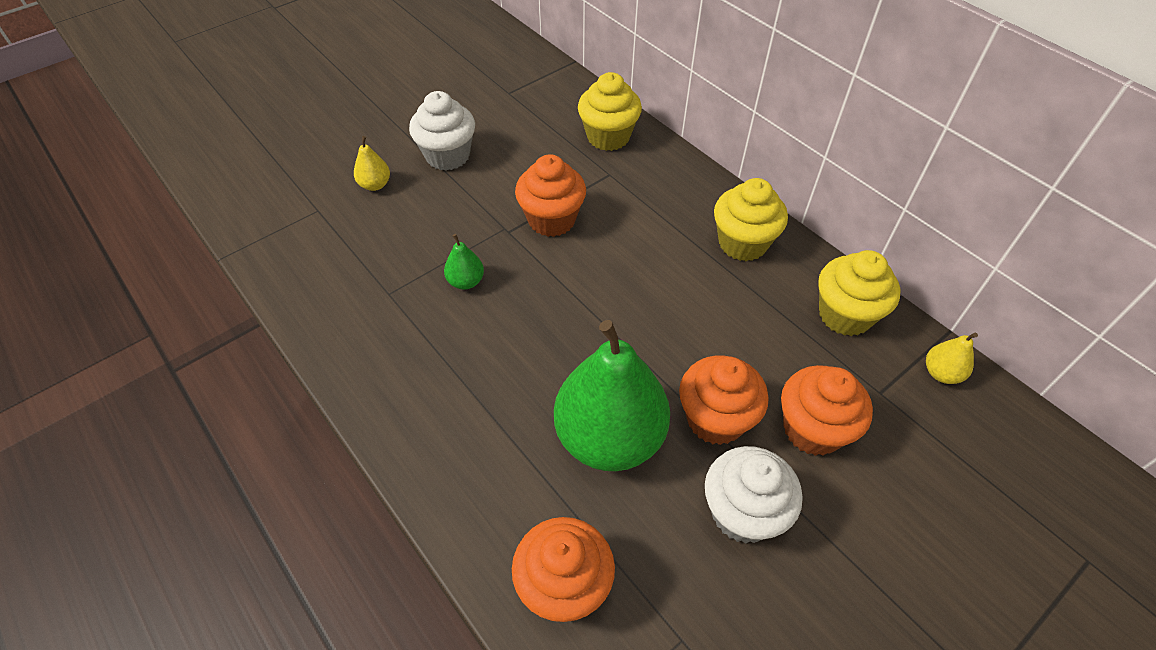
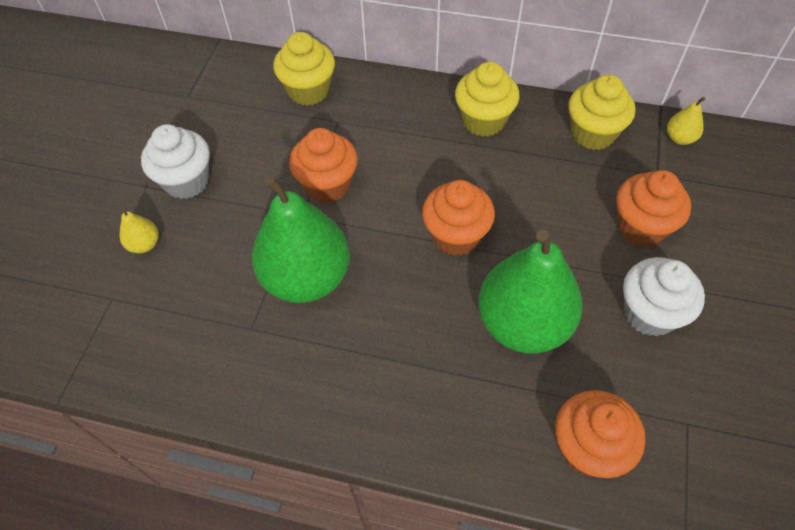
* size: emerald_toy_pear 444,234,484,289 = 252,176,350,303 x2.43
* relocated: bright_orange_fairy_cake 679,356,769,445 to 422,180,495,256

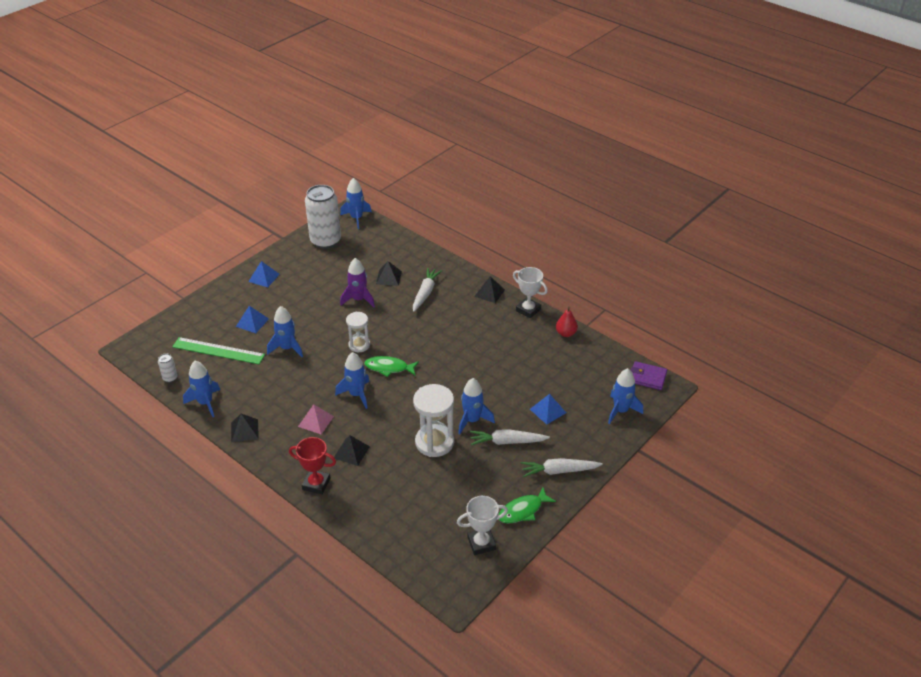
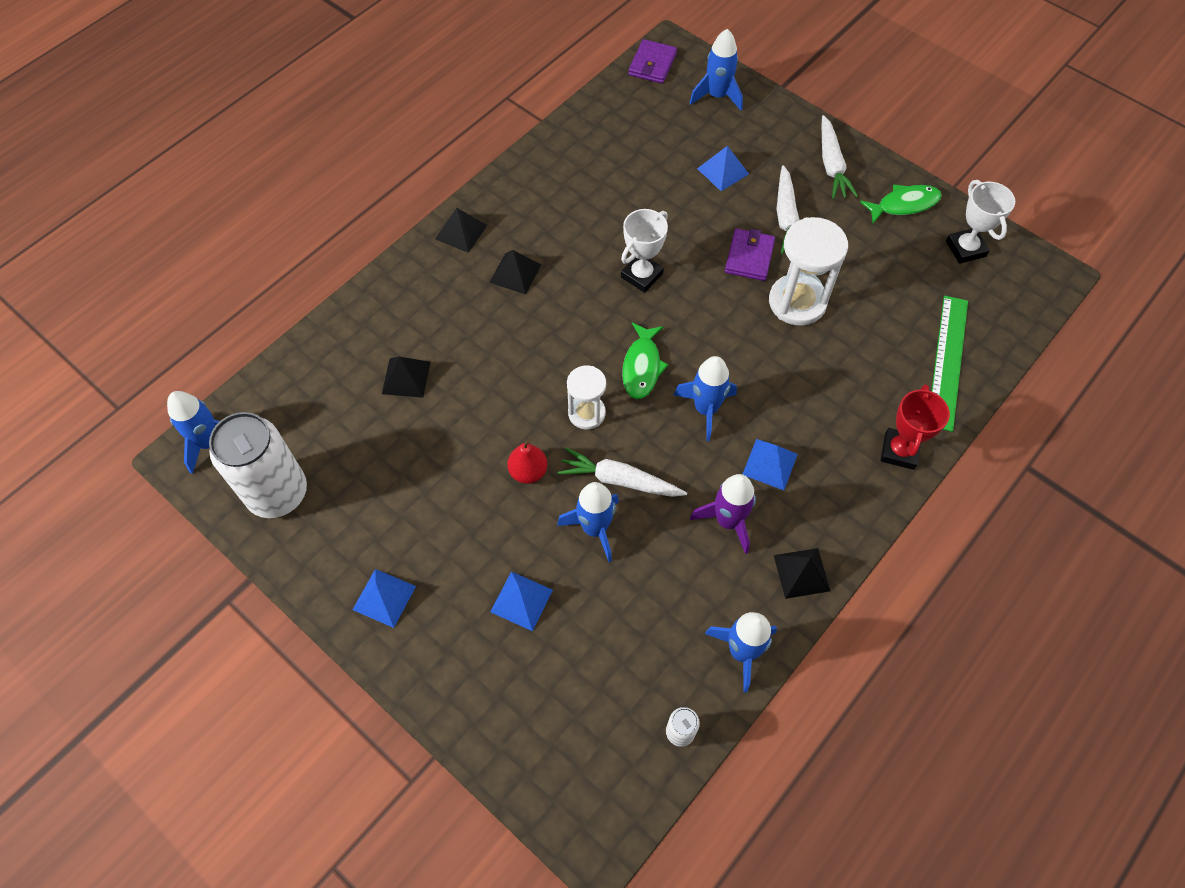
* relocated: royal_purple_rocket 340,258,375,307 to 690,474,756,554
* relocated: snow-white_trophy 513,267,548,318 to 621,209,668,293
* relocated: snow-white_toy_carrot 413,268,442,312 to 558,447,687,497
* relocated: crimson_toy_pear 556,306,578,337 to 507,439,547,484
* relocated: emerald_measuring_stick 172,337,265,364 to 931,296,968,432
* exchanged: royal_blue_rocket 458,378,495,434 to royal_purple_card_wallet 725,229,775,281
* colour: rosy_pyramid 298,404,334,434 to royal_blue_pyramid 743,439,798,490
* relocated: ebony_pyramid 334,435,370,466 to 489,250,541,295
* spun: emerald_fish 498,487,556,523 = 860,184,942,223 75 degrees counterclockwise

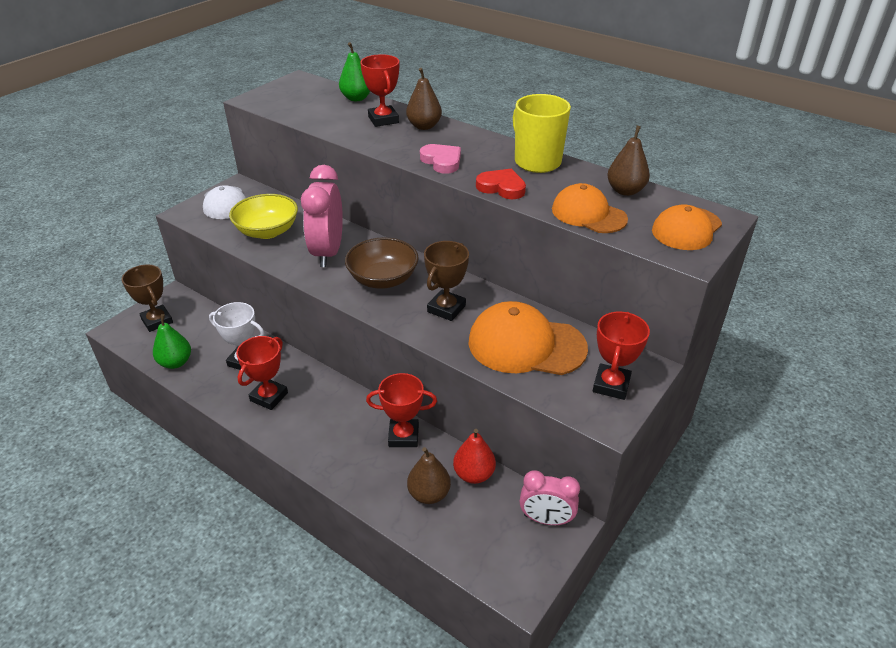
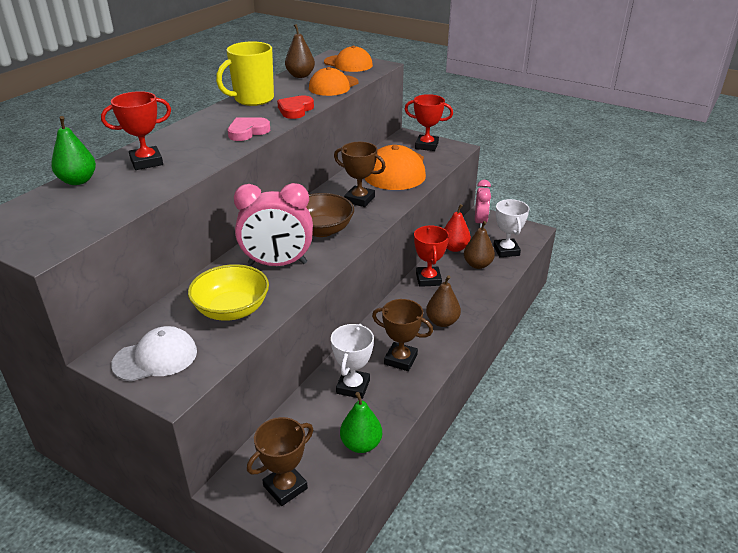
* relocated: dark_brown_toy_pear 406,68,442,130 to 426,275,461,327
* colour: crimson_trophy 236,336,288,410 to dark_brown_trophy 372,299,433,371
* appeared: snow-white_trophy 493,199,529,257

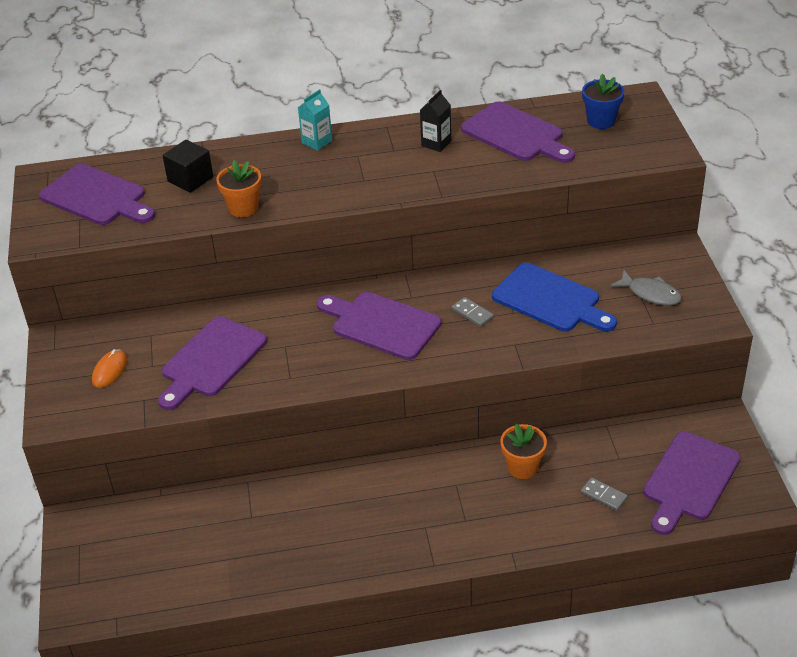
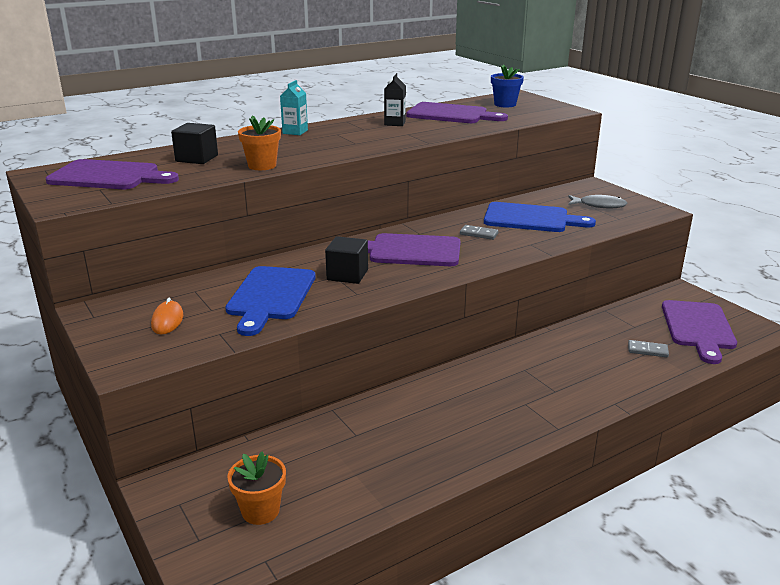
* colour: royal_purple_cutting_board 158,316,267,410 to royal_blue_cutting_board 225,266,316,336
* relocated: bright_orange_plant_pot 500,424,547,479 to 227,451,286,525
* appeared: ebony_block 325,236,368,284

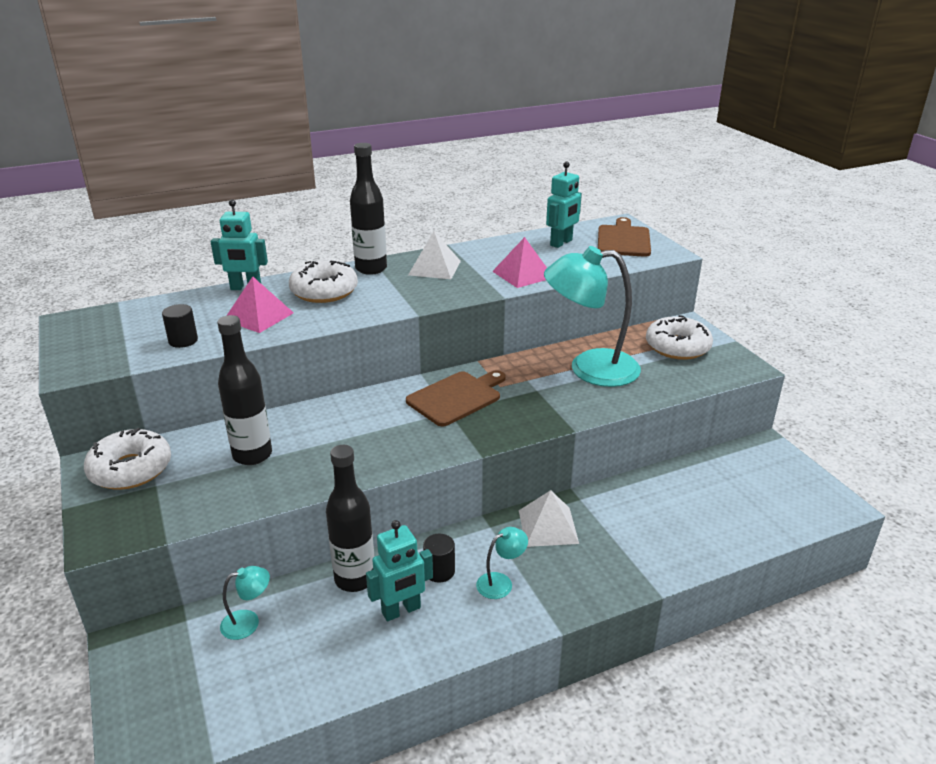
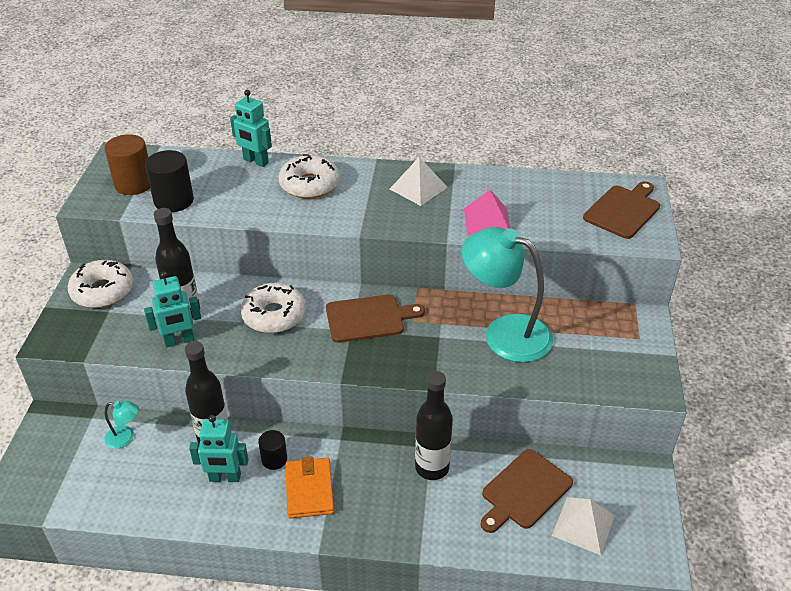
* relocated: ebony_bottle 350,143,387,275 to 415,371,453,480
* relocated: aqua_robot_figure 546,162,582,248 to 144,271,201,347
* missing: rosy_pyramid 226,277,294,333
* size: ebony_cylinder 162,304,198,348 = 145,150,194,212 x1.70
* relocated: snow-white_doughnut 646,315,713,360 to 241,283,306,333
* relocated: snow-white_pyramid 519,490,579,547 to 552,497,615,555
* exchanged: aqua_lamp 476,527,528,599 to bright_orange_card_wallet 286,456,334,519
* appeared: dark_brown_cylinder 104,134,150,195
* appeared: dark_brown_cutting_board 481,449,573,533

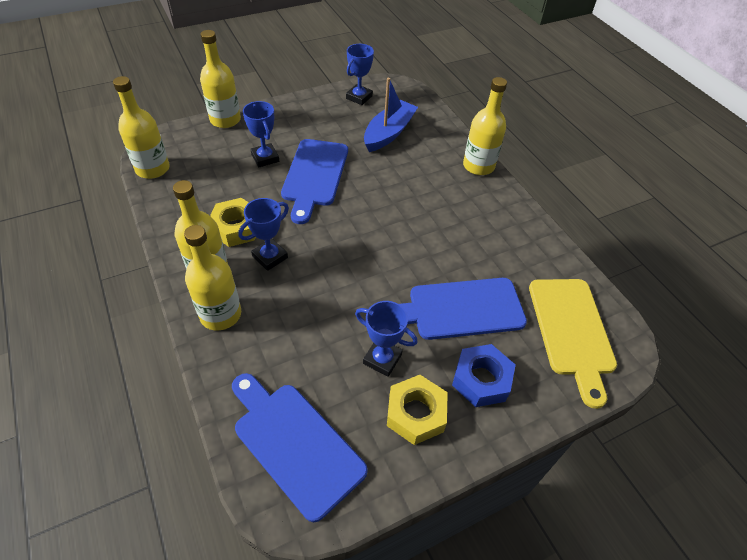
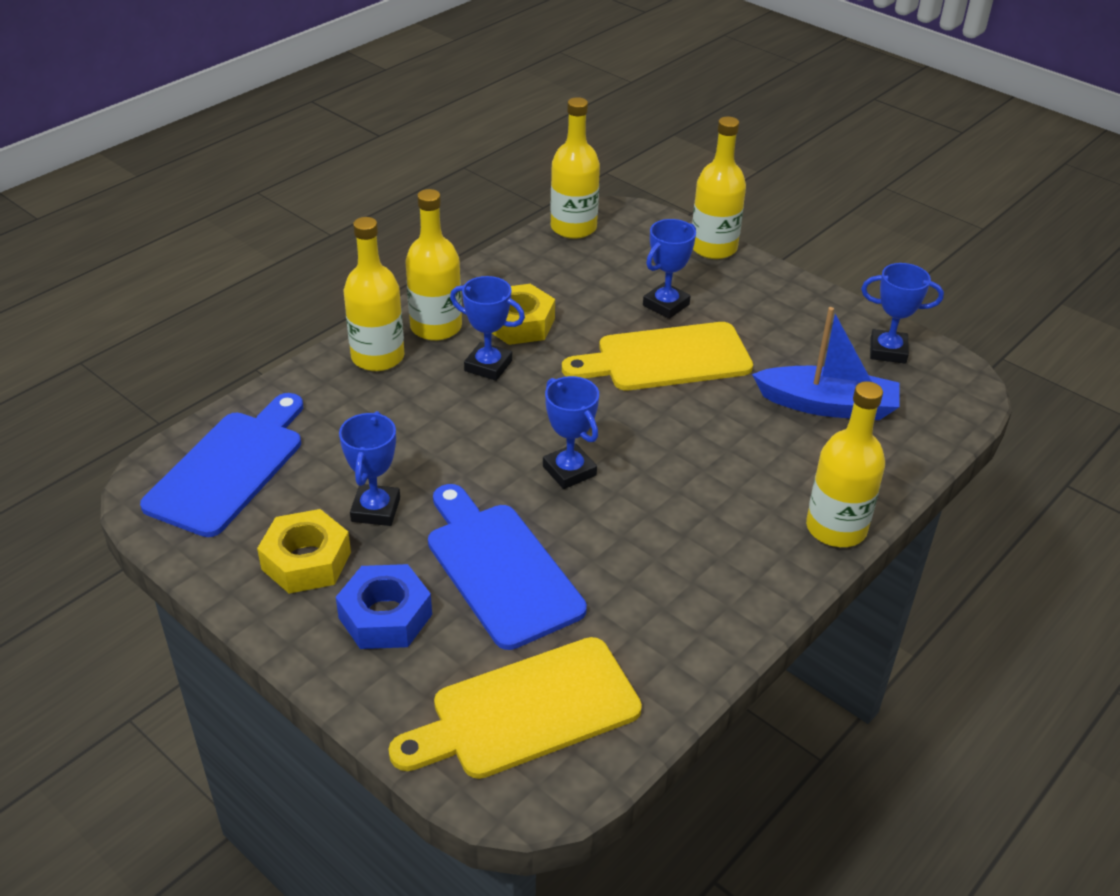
* colour: royal_blue_cutting_board 281,139,348,224 to bright_yellow_cutting_board 562,322,753,390
* appeared: royal_blue_trophy 543,376,599,489

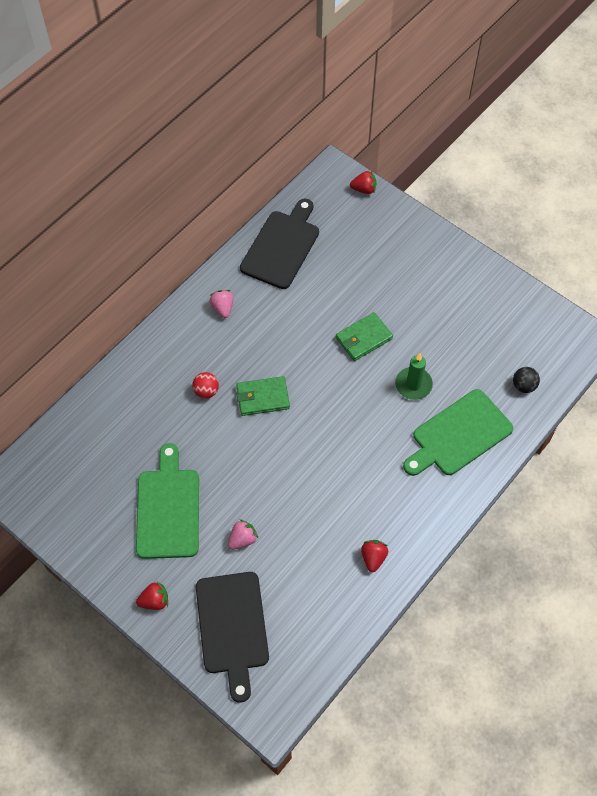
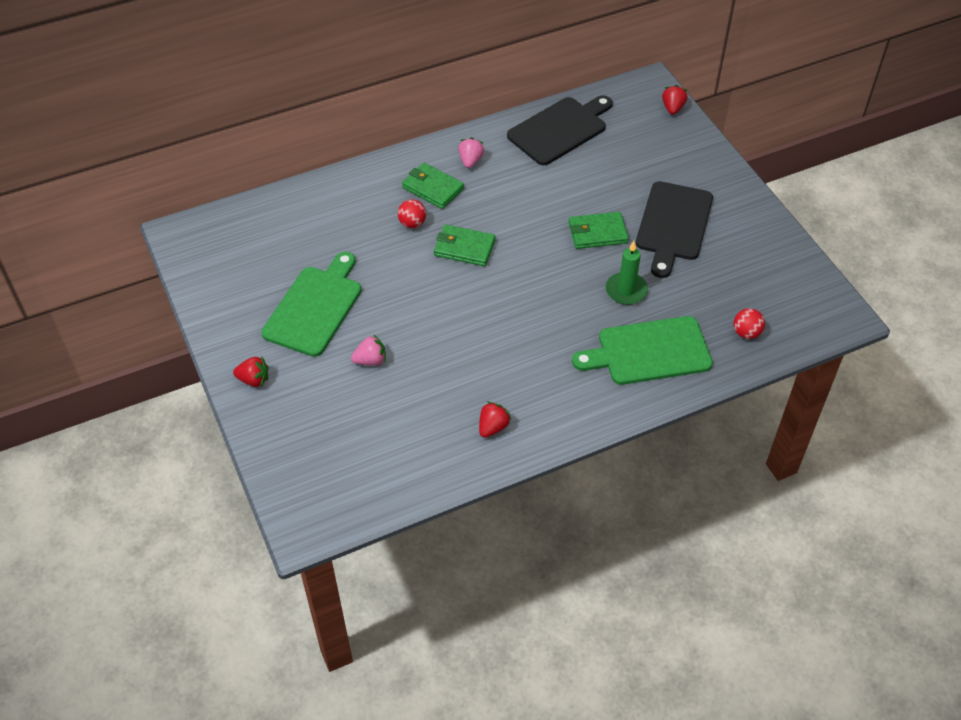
* spun: crimson_berry 350,171,377,194 = 662,85,688,115 105 degrees counterclockwise
* colour: ebony_sphere 513,367,540,393 to crimson_sphere 734,308,765,339
* relocated: ebony_cutting_board 196,572,269,703 to 636,181,713,278
* appeared: emerald_card_wallet 402,163,464,209

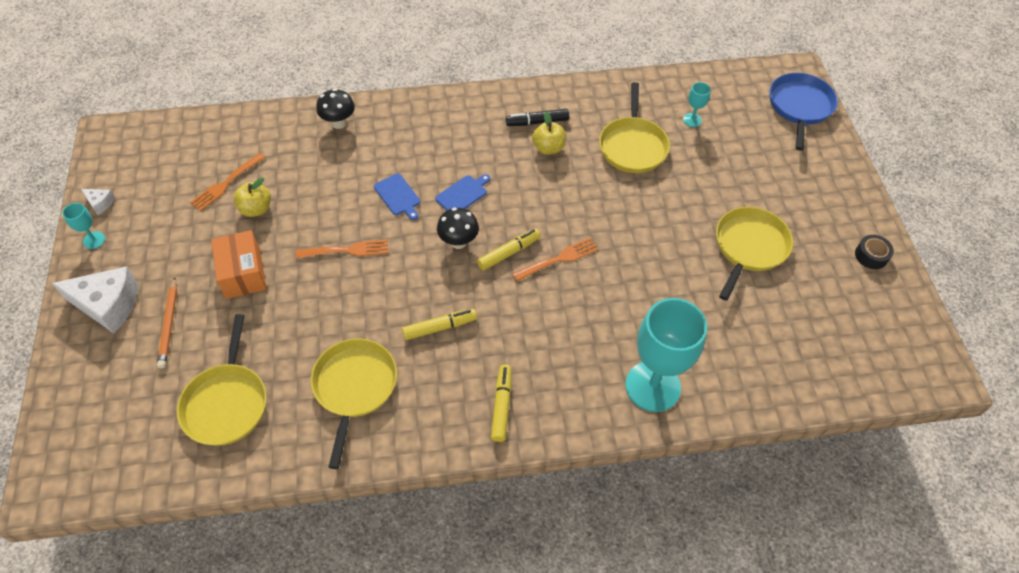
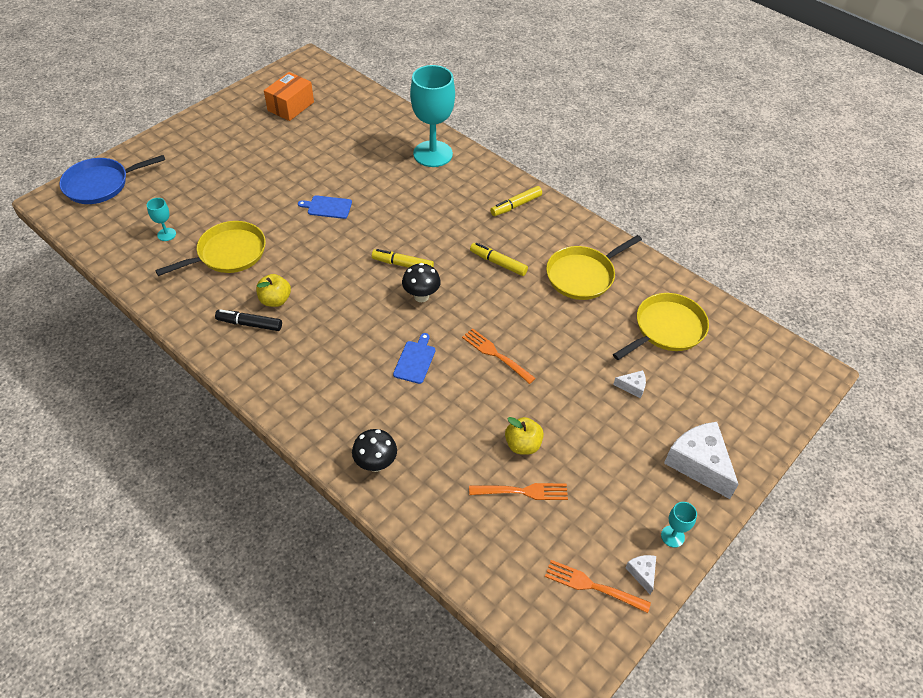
* spun: ebony_felt_pen 506,109,569,126 = 215,309,282,331 150 degrees clockwise
* relocated: royal_blue_cutting_board 435,174,490,210 to 298,195,352,219
* missing: bright_yellow_pan 716,207,793,301
* relocated: bright_orange_package 211,230,267,299 to 264,72,314,121
* missing: ebony_tape 855,235,894,269
* relocated: bright_orange_fork 513,238,598,281 to 545,560,651,613
* missing: bright_orange_lead_pencil 157,277,177,369
* appeared: snow-white_cheese_wedge 613,370,646,398

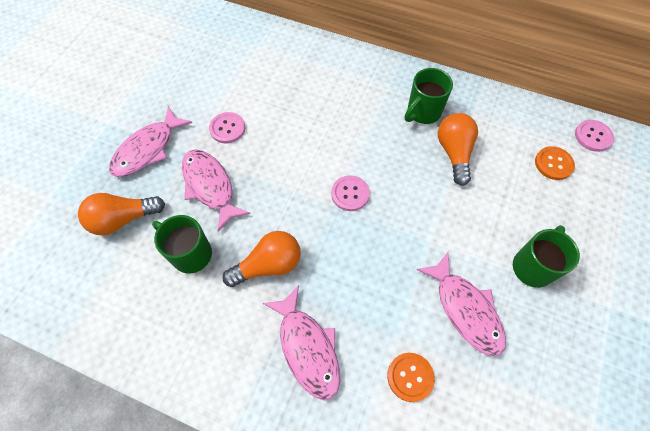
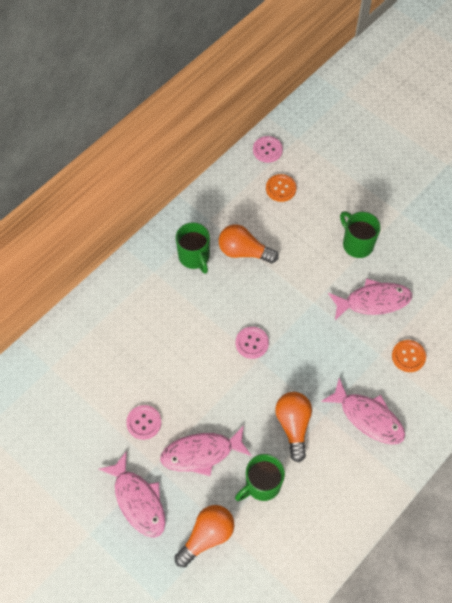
* spun: bright_orange_bulb 78,193,165,235 = 174,505,235,567 135 degrees counterclockwise
* spun: rosy_fish 263,286,340,400 = 321,378,405,445 45 degrees clockwise

